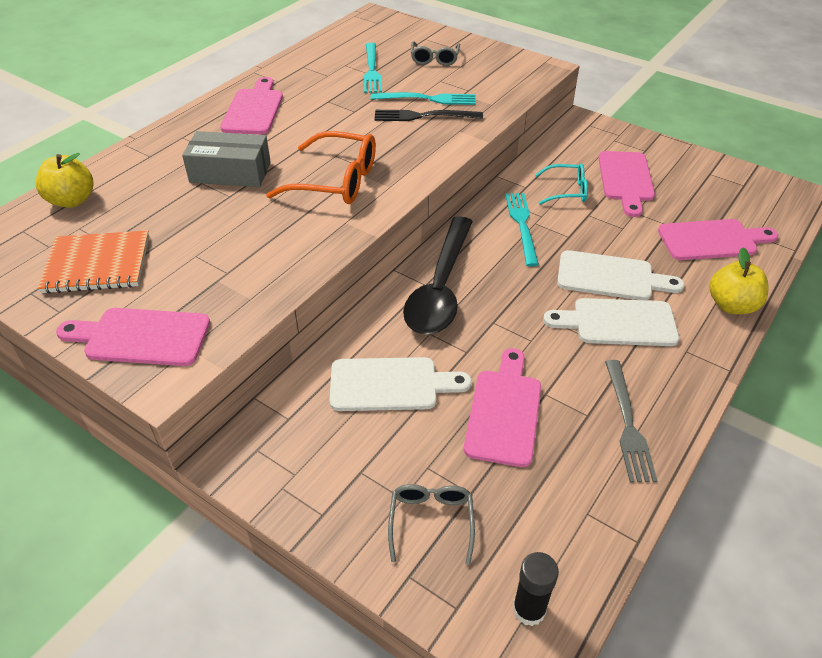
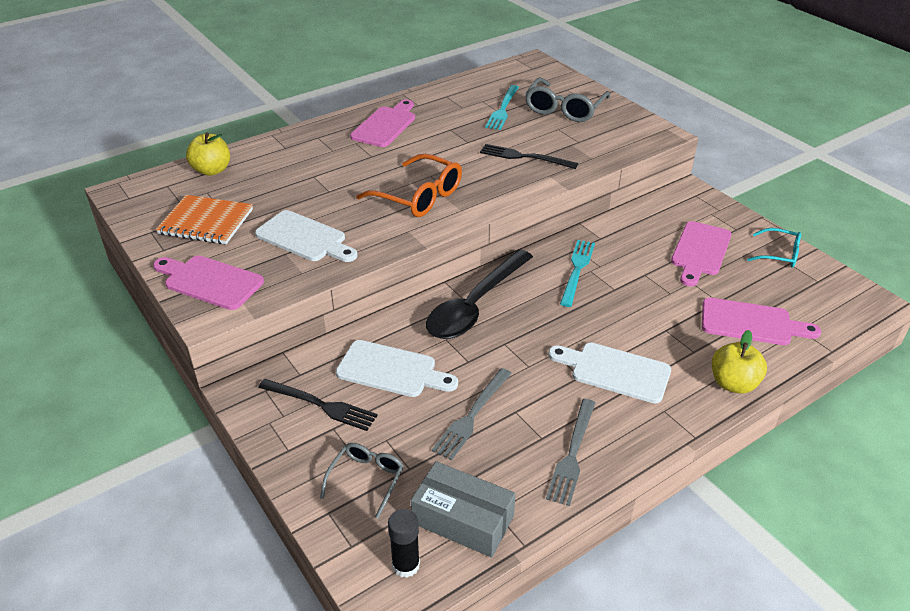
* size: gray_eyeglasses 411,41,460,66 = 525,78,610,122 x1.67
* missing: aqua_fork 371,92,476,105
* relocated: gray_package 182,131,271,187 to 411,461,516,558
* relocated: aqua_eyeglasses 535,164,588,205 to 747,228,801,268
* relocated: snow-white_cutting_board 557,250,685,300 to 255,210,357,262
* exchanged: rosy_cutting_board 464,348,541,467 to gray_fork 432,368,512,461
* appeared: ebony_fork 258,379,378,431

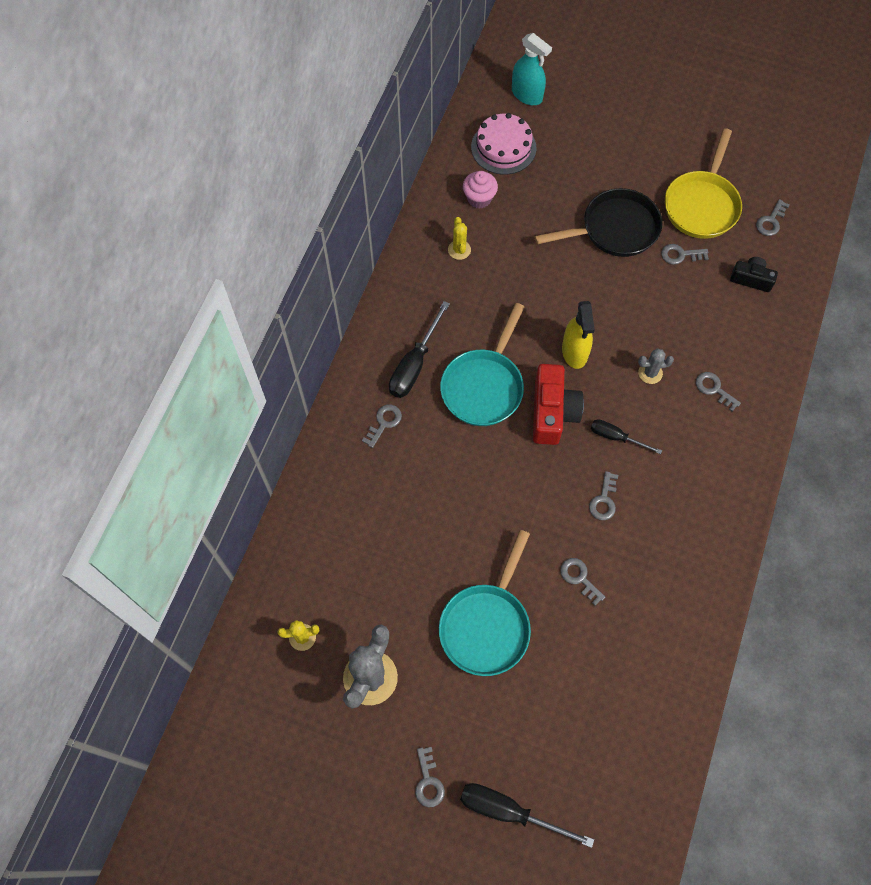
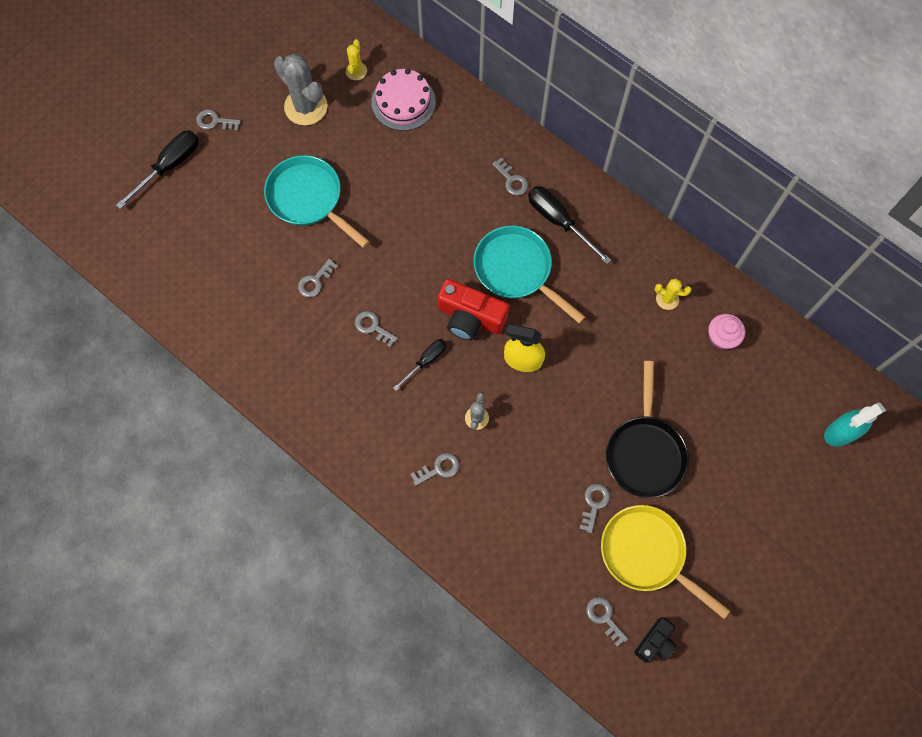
* relocated: rosy_cake 471,113,536,175 to 371,69,436,131
* relocated: ebony_camera 730,257,778,292 to 634,617,677,663
* spun: gray_key 560,558,605,606 = 298,259,338,297 150 degrees clockwise

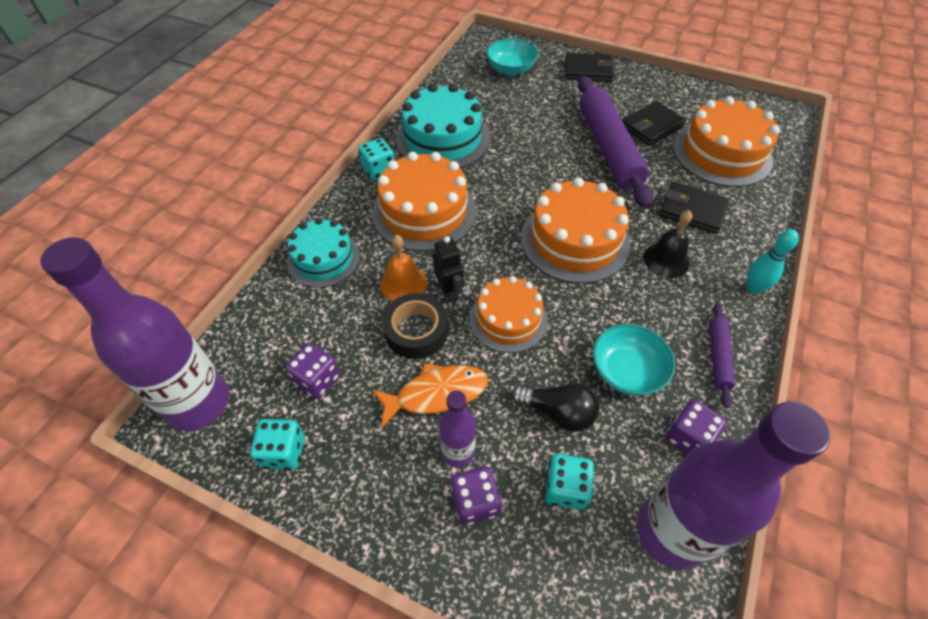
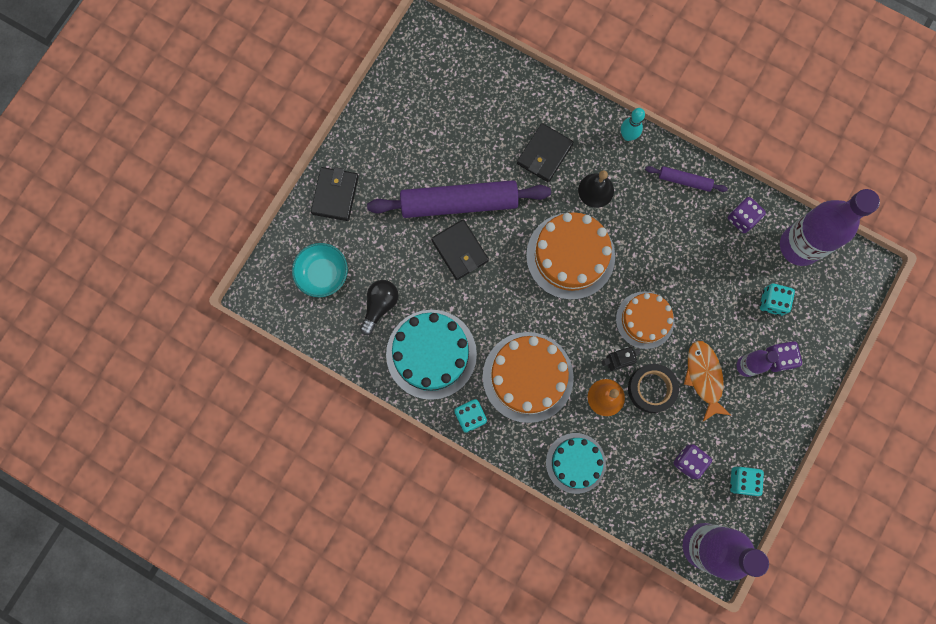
* missing: bright_orange_cake 674,96,780,187
* relocated: ebony_card_wallet 622,101,686,146 to 431,220,489,280
* missing: aqua_bowl 593,324,675,395
* relocated: ebony_bulb 511,383,599,432 to 360,280,399,335

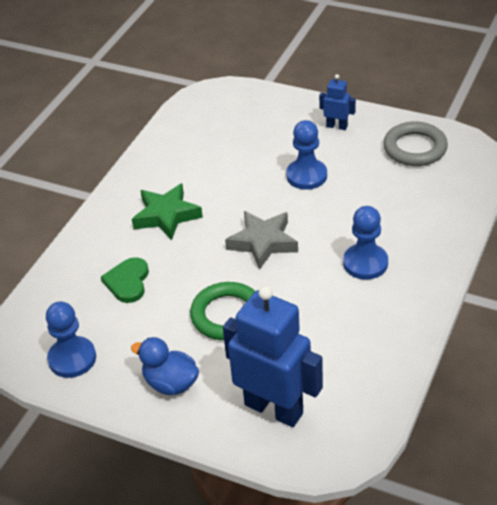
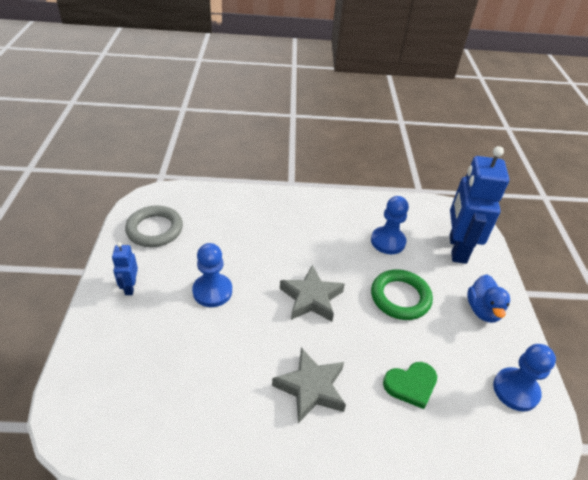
* colour: emerald_five-pointed_star 132,183,203,241 to gray_five-pointed_star 272,347,346,423
* relocated: royal_blue_pawn 343,206,388,280 to 371,196,409,254

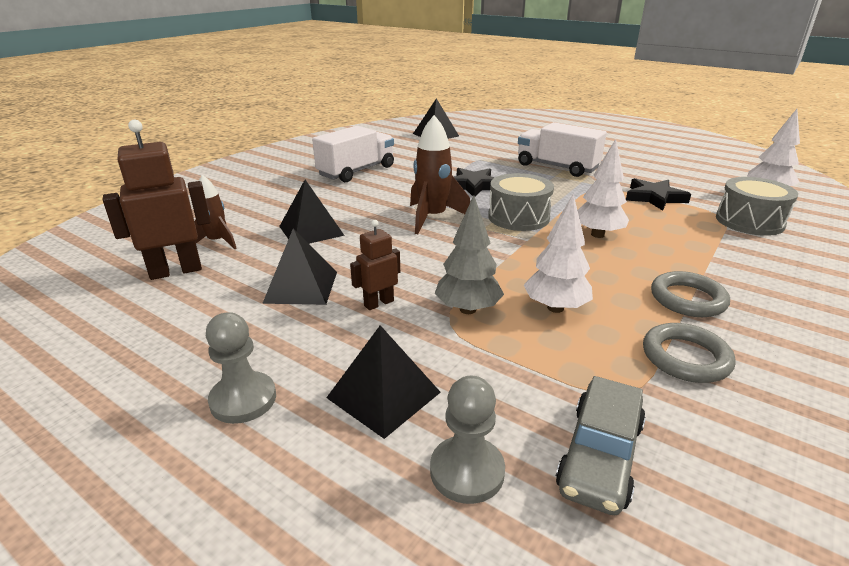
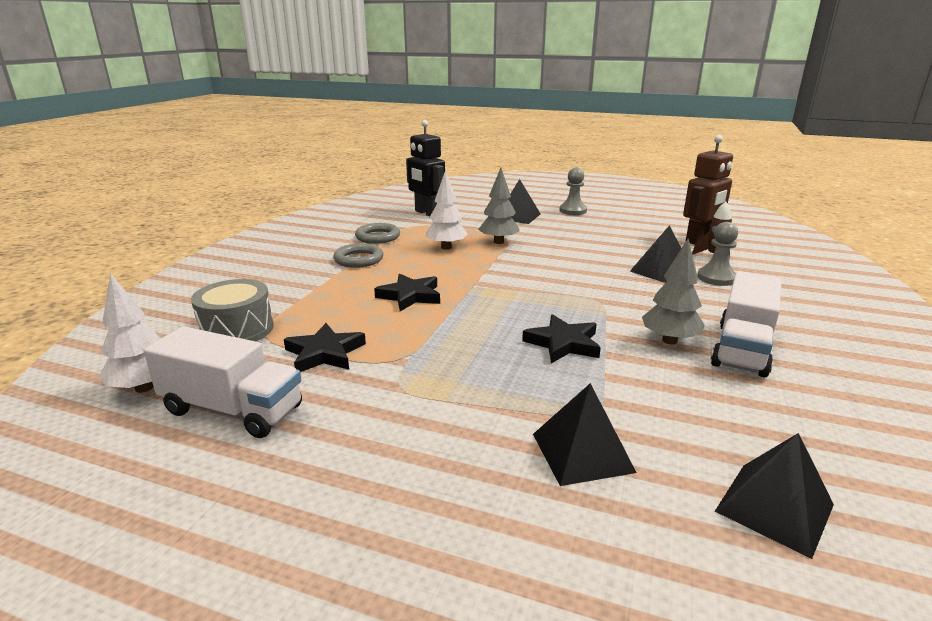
* missing: dark_brown_rocket 410,115,470,234
* relocated: snow-white_truck 518,122,607,177 to 144,326,302,438
* exchanged: snow-white_toy_tree 578,139,629,238 to ebony_five-pointed_star 374,273,440,311
* missing: gray_snare_drum 488,173,554,231
* missing: dark_brown_robot_figure 350,220,400,310
* relocated: ebony_pyramid 262,228,337,305 to 533,383,637,486
* relocated: gray_pawn 430,376,505,504 to 697,222,738,286
* exchanged: gray_automobile 556,376,646,515 to ebony_robot_figure 406,120,445,216
* appeared: gray_toy_tree 642,238,705,344

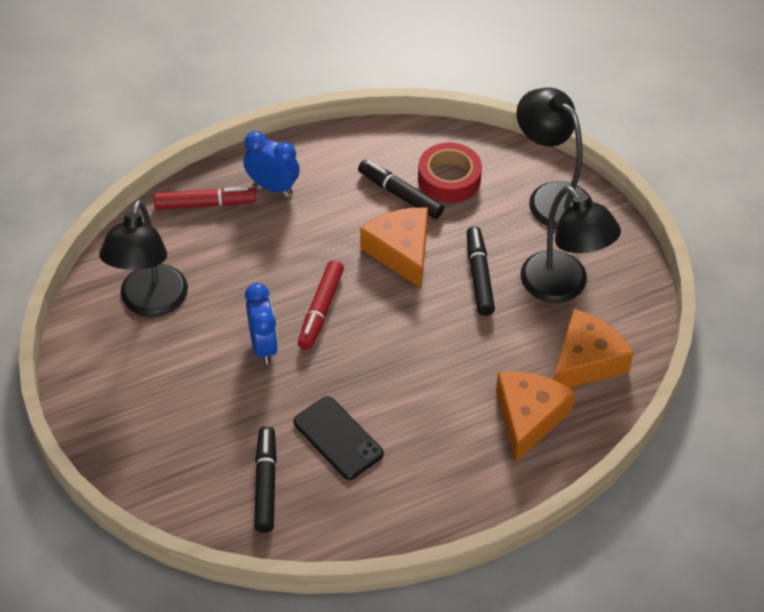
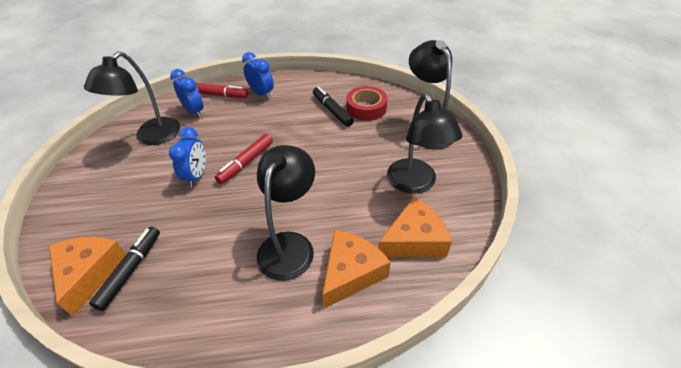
* relocated: bright_orange_cheese_wedge 360,208,428,288 to 49,237,126,316
* missing: ebony_felt_pen 467,226,495,316
* missing: ebony_phone 293,396,384,480
* appeared: royal_blue_alarm_clock 170,69,204,118
* appeared: ebony_lamp 257,145,315,281

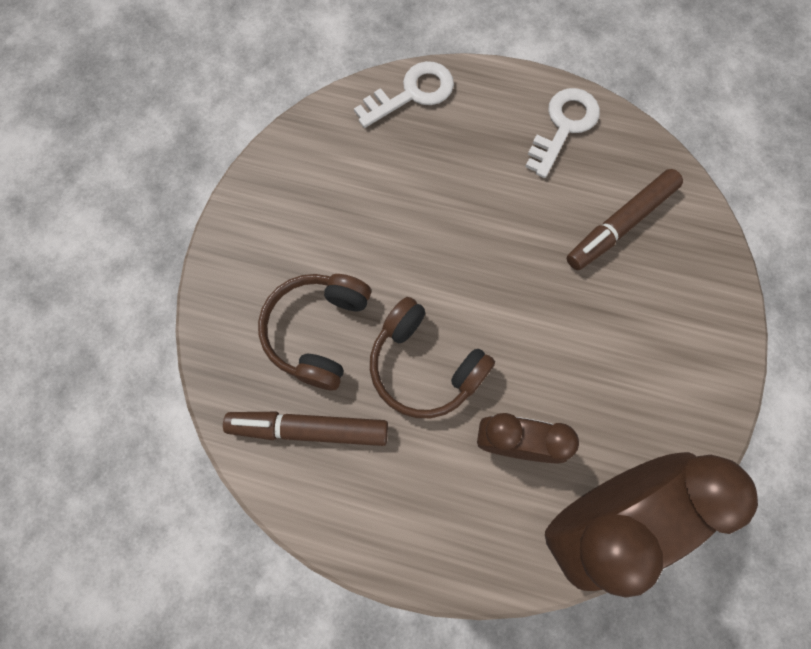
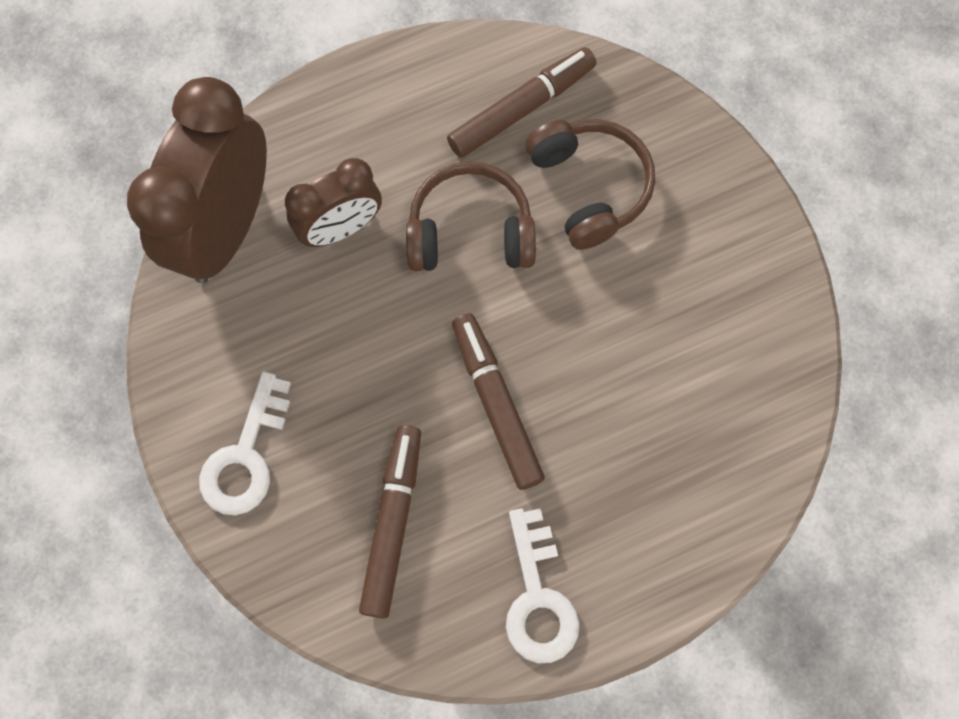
* relocated: snow-white_key 354,61,454,128 to 199,371,291,515
* appeared: dark_brown_felt_pen 452,313,545,490

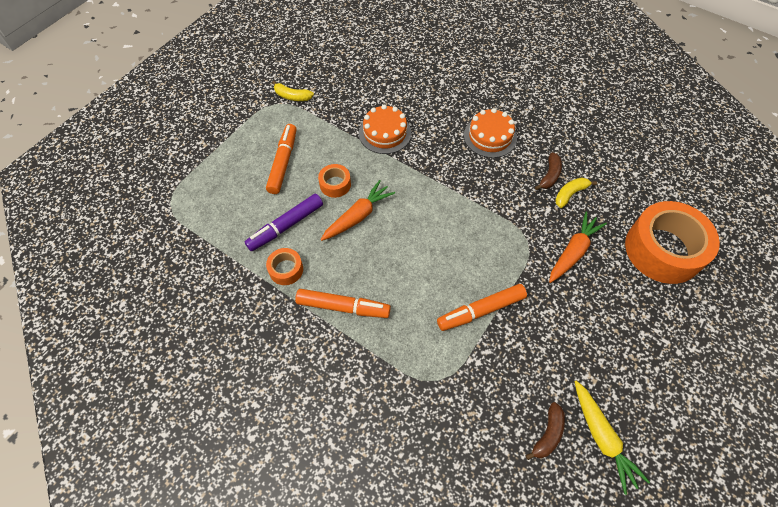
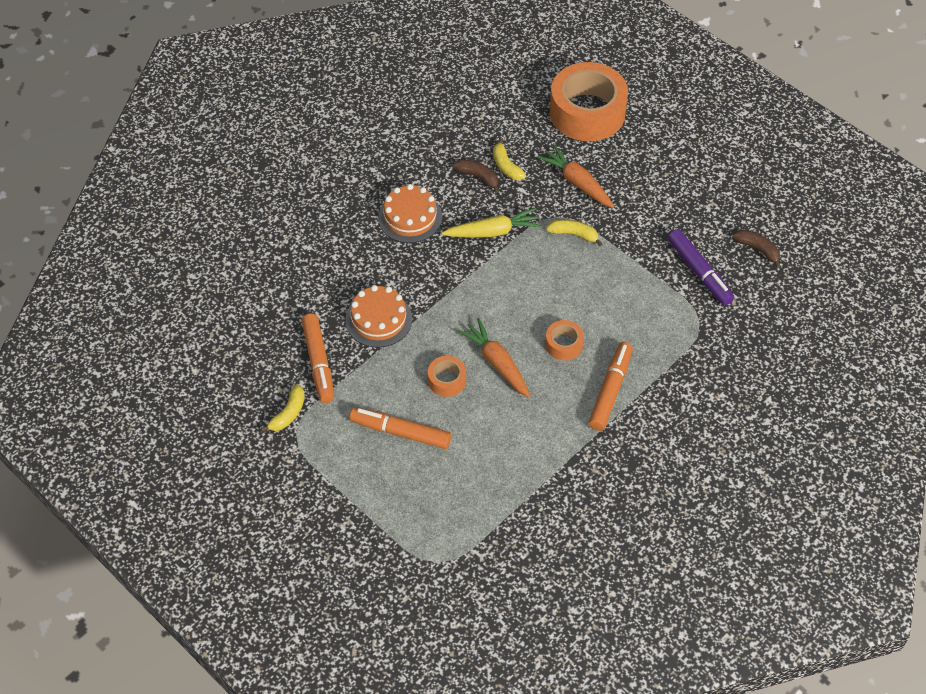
* relocated: royal_purple_felt_pen 245,194,323,251 to 667,229,734,305
* relocated: bright_orange_tape 266,248,303,285 to 545,320,584,360
* relocated: bright_orange_felt_pen 437,284,527,331 to 302,314,334,403
* relocated: bright_yellow_toy_carrot 574,380,650,495 to 442,207,542,238
* appeared: bright_yellow_banana 546,219,602,246

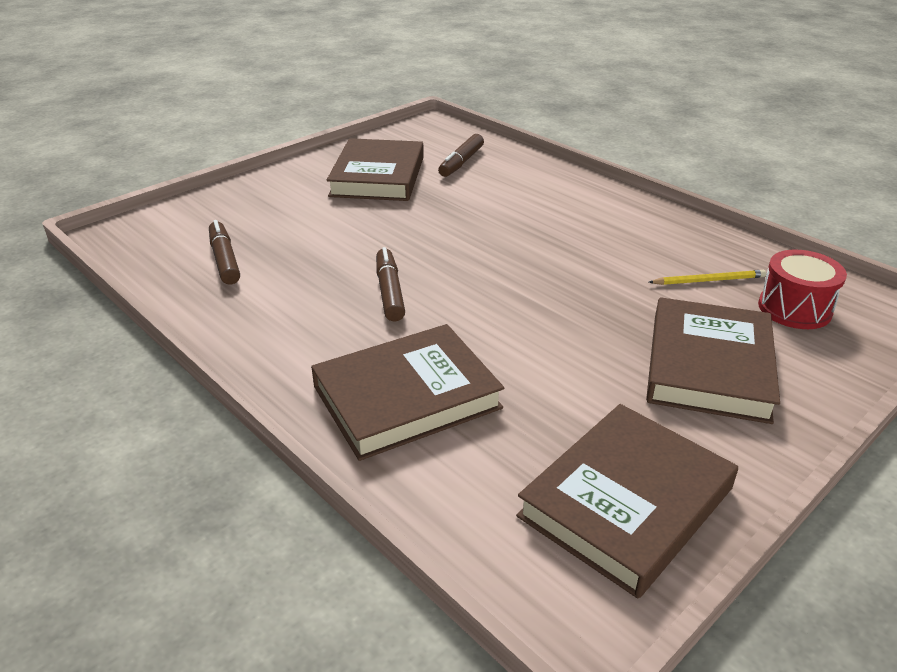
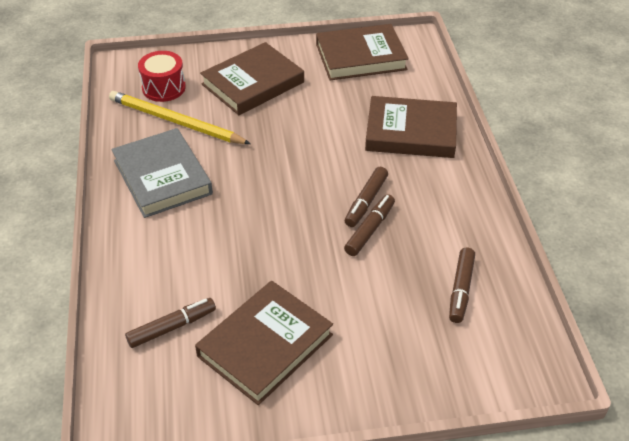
* size: bright_yellow_lead_pencil 649,270,766,285 = 109,91,251,144 x1.99
* appeared: gray_hardcover 111,128,213,218
* appeared: dark_brown_felt_pen 344,194,395,256

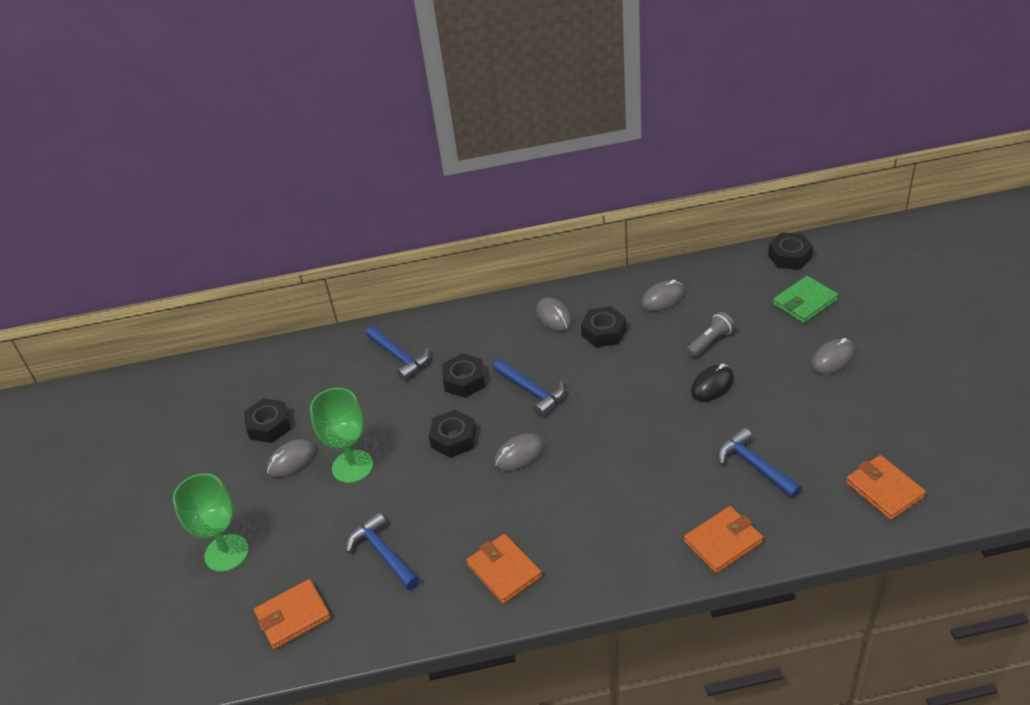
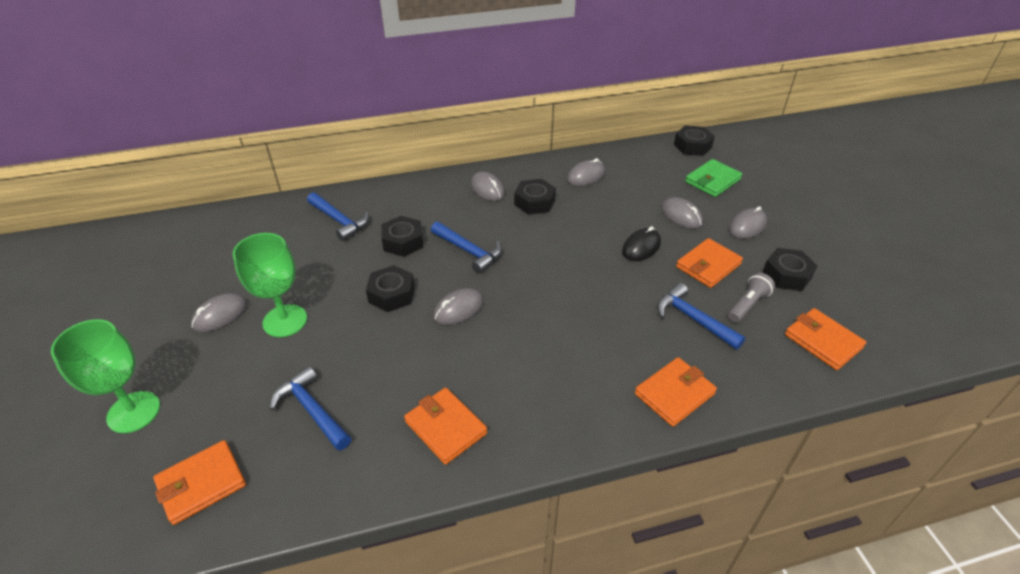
* relocated: gray_pocket_torch 686,312,735,357 to 728,273,775,323
* relocated: ebony_hexagon_nut 244,398,291,443 to 763,248,817,291
* appeared: gray_mouse 661,197,703,229
* appeared: bright_orange_card_wallet 676,238,743,288

